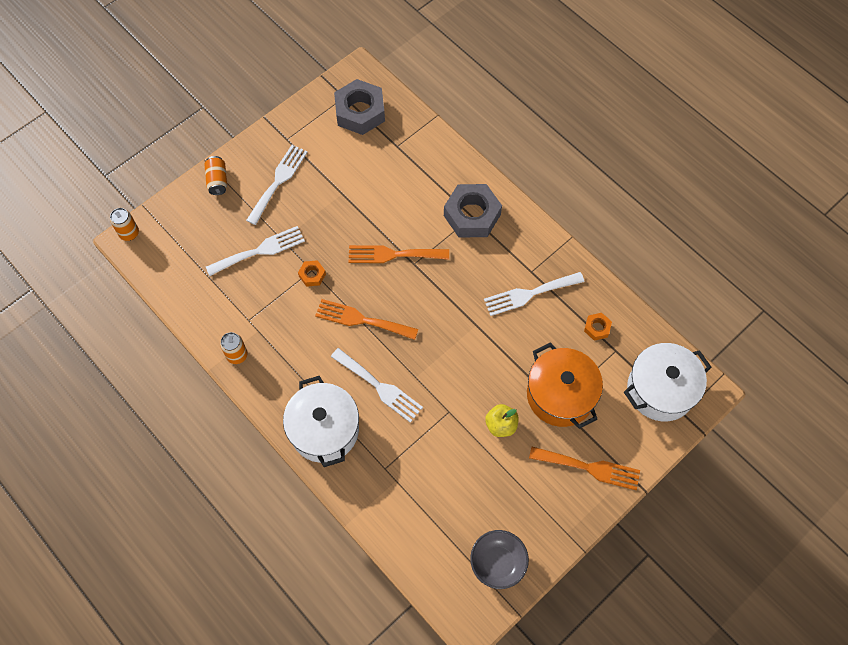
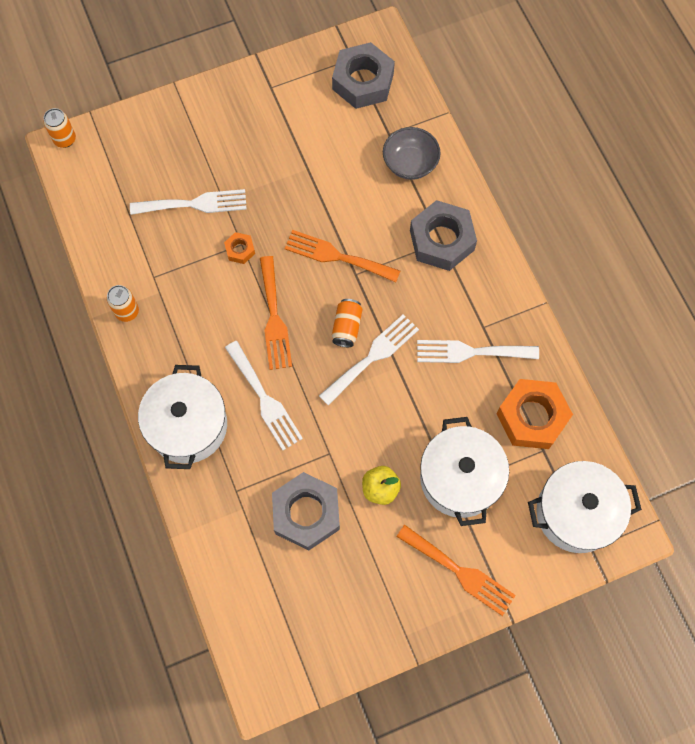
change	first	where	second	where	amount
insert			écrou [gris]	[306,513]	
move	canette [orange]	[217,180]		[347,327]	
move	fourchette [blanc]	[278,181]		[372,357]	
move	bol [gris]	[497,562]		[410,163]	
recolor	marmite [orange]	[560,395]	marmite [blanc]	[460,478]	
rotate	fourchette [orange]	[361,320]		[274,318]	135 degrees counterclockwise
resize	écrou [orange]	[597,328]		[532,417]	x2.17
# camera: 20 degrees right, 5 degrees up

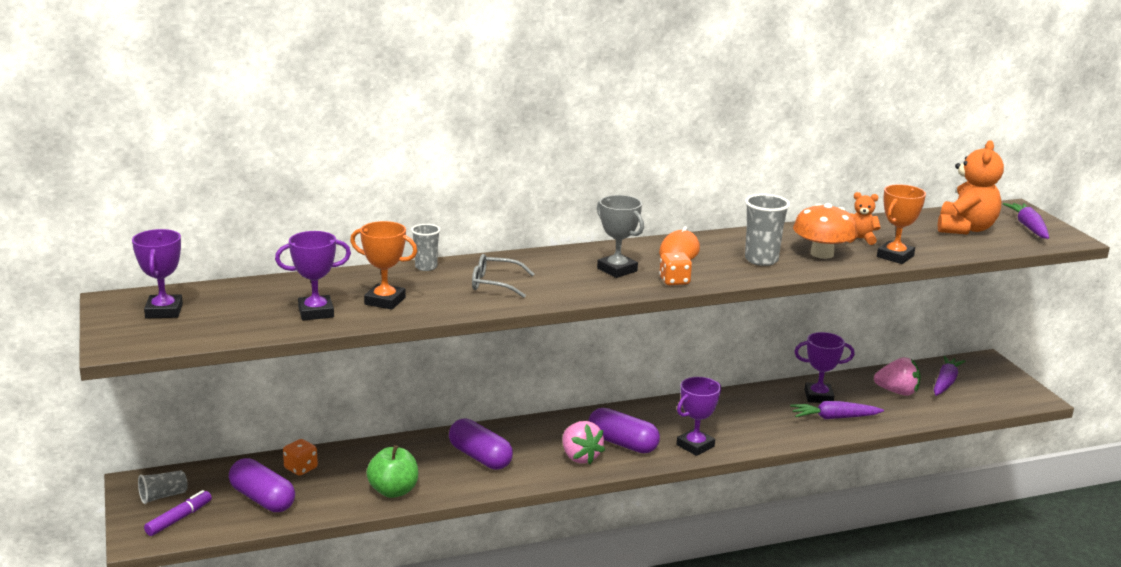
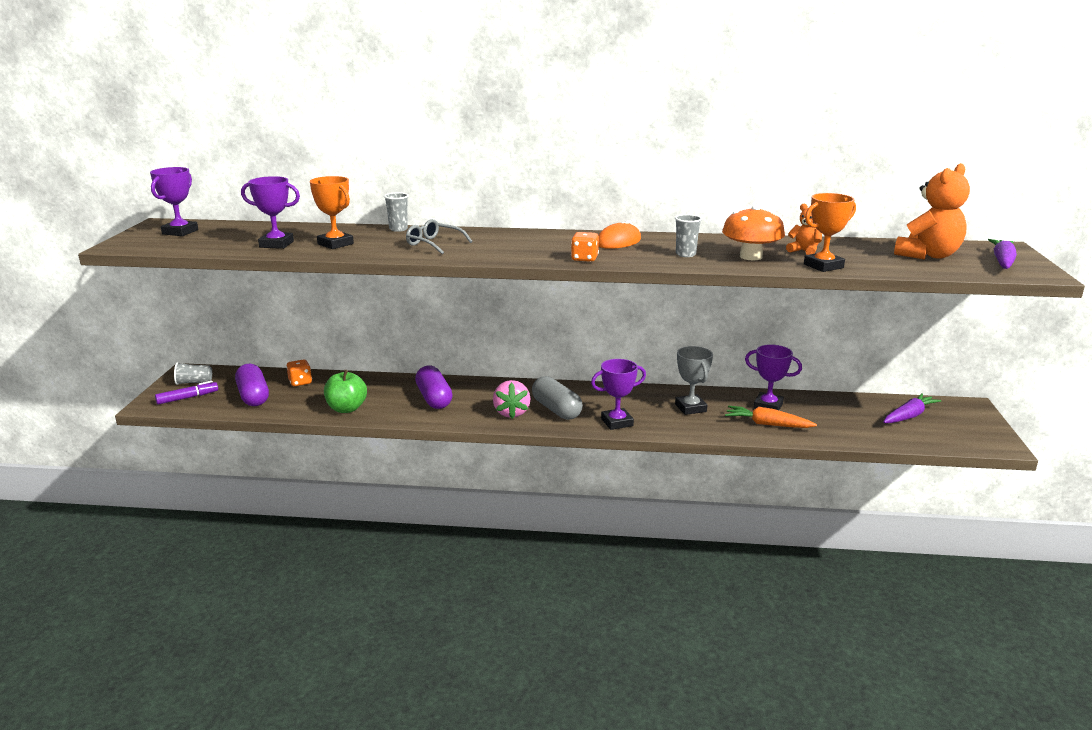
change	first	where	second	where	amount
delete	fraise [rose]	[897,392]			
move	trophée [gris]	[617,270]		[690,408]	
recolor	gélule [violet]	[622,443]	gélule [gris]	[556,410]	
recolor	carotte [violet]	[834,418]	carotte [orange]	[767,424]	
resize	gobelet [gris]	[761,260]		[685,254]	x0.64
# camera: 25 degrees right, 0 degrees up

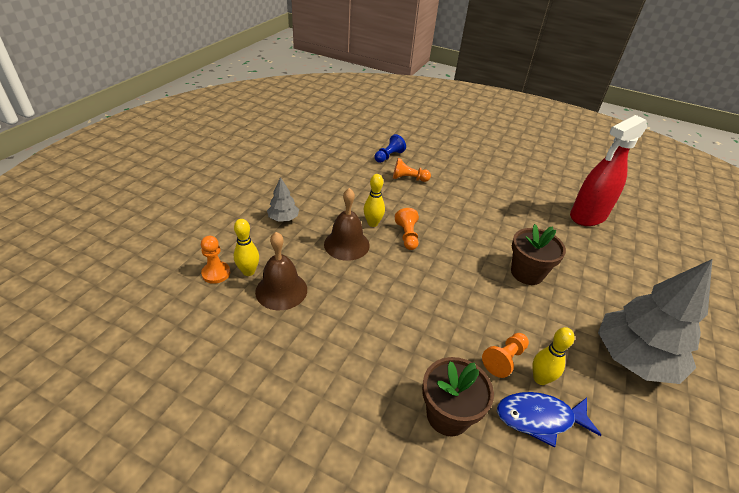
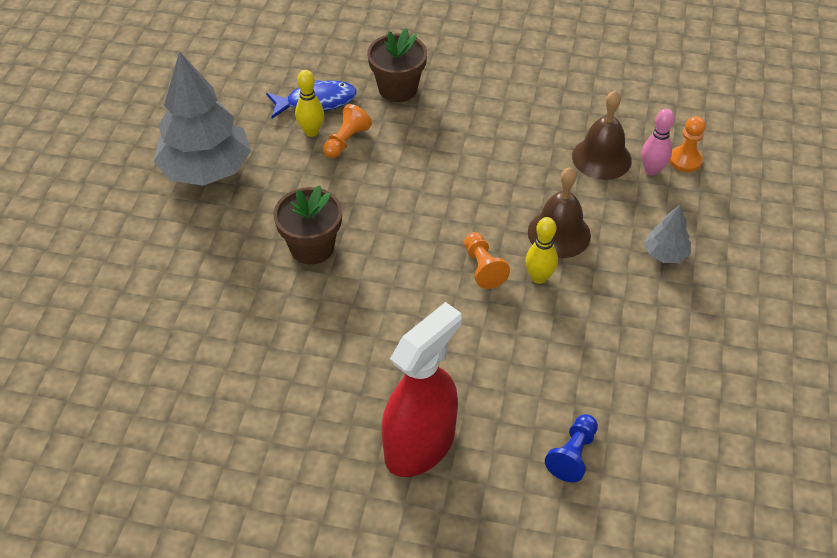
change	first	where	second	where	amount
delete	pion [orange]	[408,179]			
move	vaporisateur [rouge]	[587,216]		[420,446]	
recolor	quille [jaune]	[248,272]	quille [rose]	[652,170]	
# camera: 170 degrees right, 10 degrees up

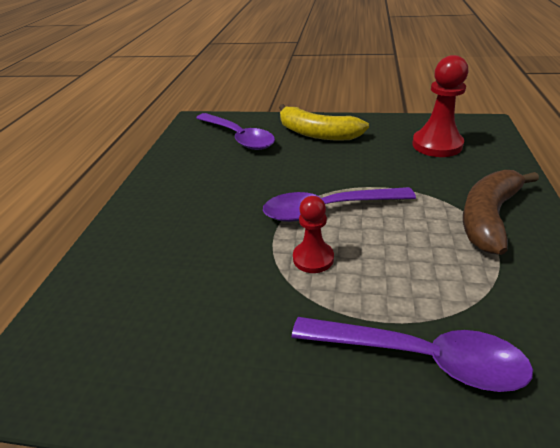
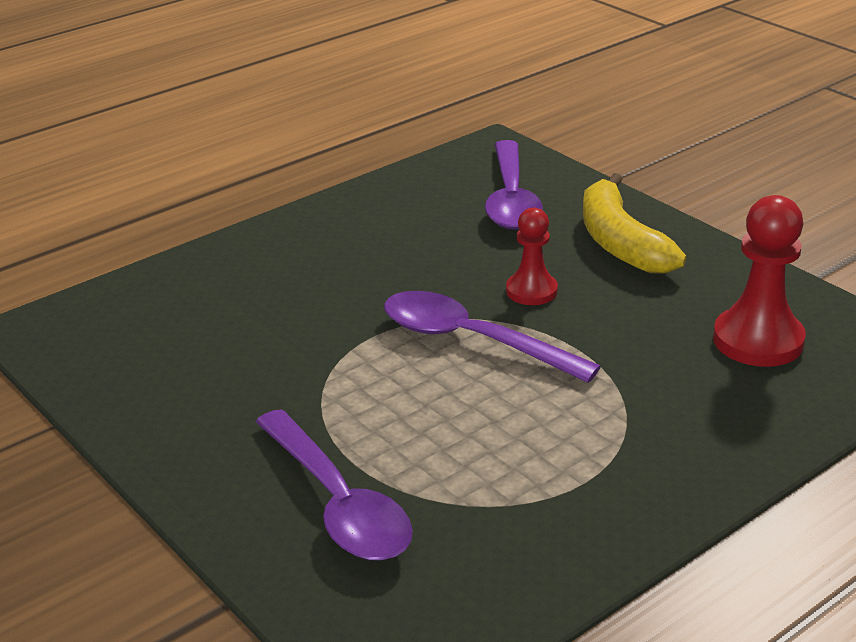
change	first	where	second	where	amount
delete	banane [marron]	[488,217]			
move	pion [rouge]	[313,258]		[531,291]	
# camera: 40 degrees right, 5 degrees down

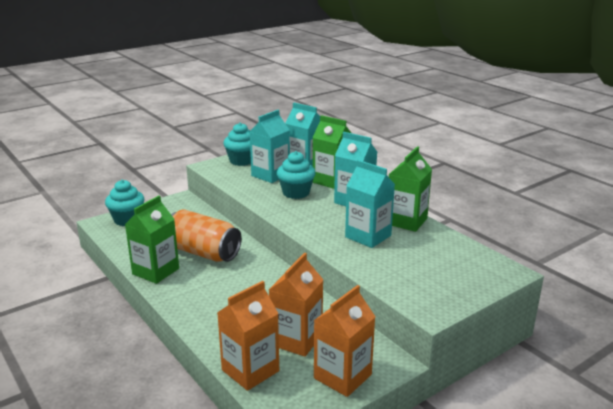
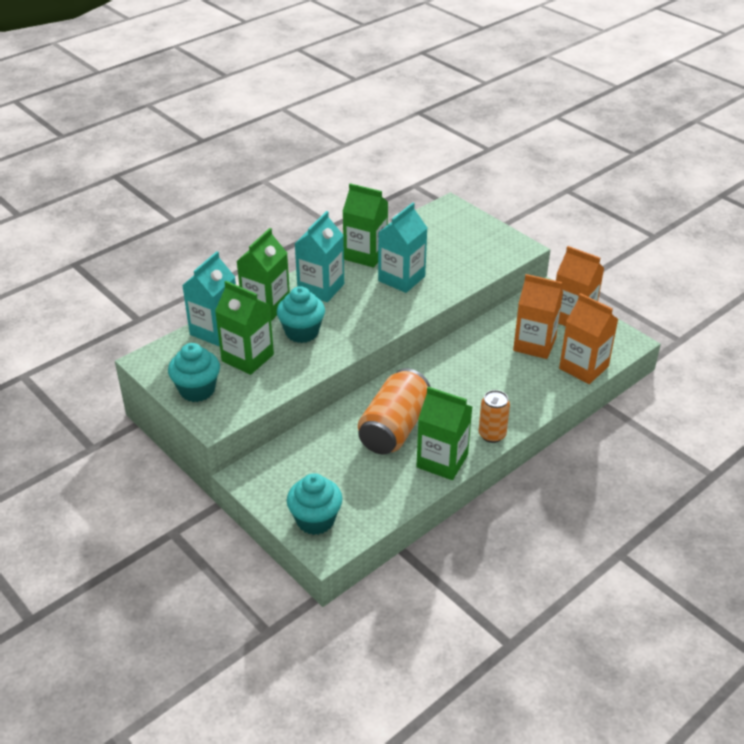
change	first	where	second	where	amount
insert			canette [orange]	[492,435]	
recolor	brique de lait [turquoise]	[270,175]	brique de lait [vert]	[247,358]	
# camera: 95 degrees left, 15 degrees up

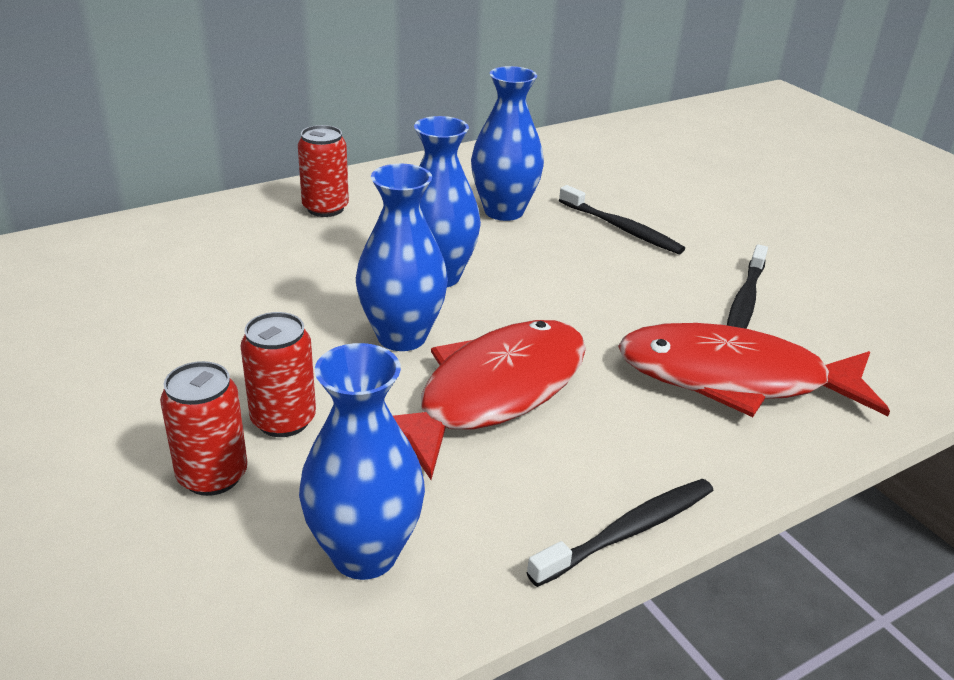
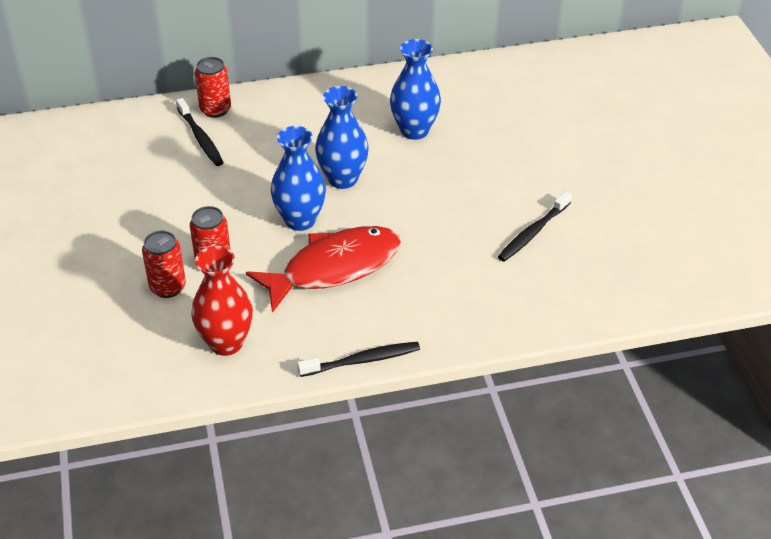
change	first	where	second	where	amount
delete	poisson [rouge]	[734,378]			
move	canette [rouge]	[325,208]		[215,110]	
move	brosse à dents [noir]	[621,228]		[200,138]	
recolor	vase [bleu]	[364,554]	vase [rouge]	[226,343]	
# camera: 20 degrees right, 10 degrees up

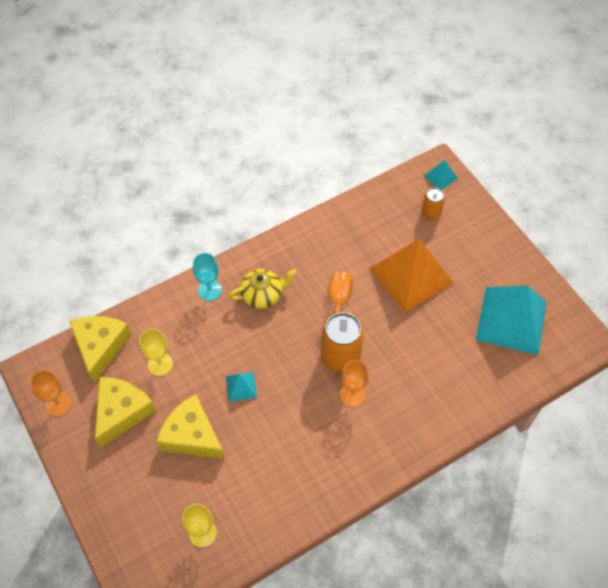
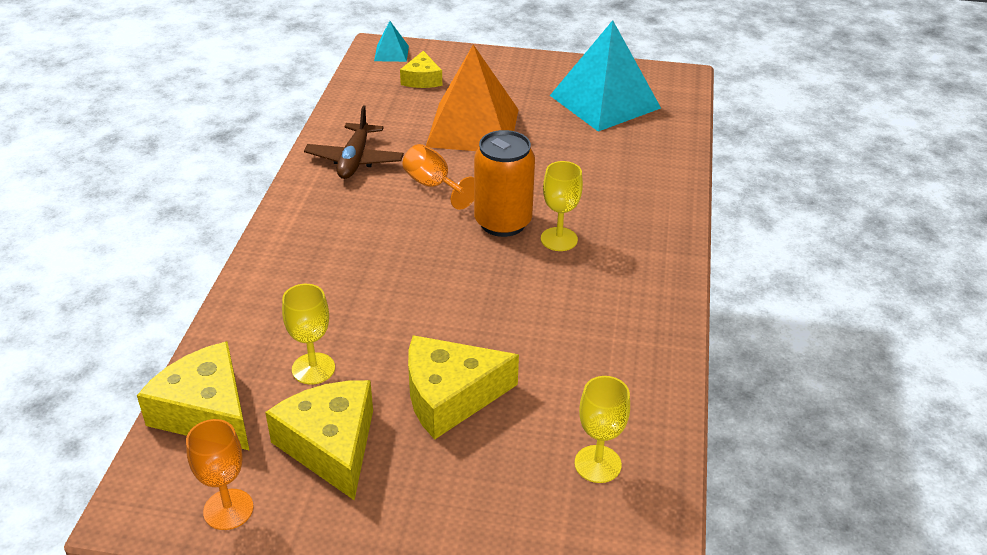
change	first	where	second	where	amount
delete	verre à pied [turquoise]	[209,290]			
delete	pyramide [turquoise]	[241,386]			
delete	théière [jaune]	[263,294]			
insert			avion [marron]	[355,160]	
replace	canette [orange]	[431,213]	fromage [jaune]	[422,79]	
recolor	verre à pied [orange]	[352,394]	verre à pied [jaune]	[559,239]	
# camera: 50 degrees left, 20 degrees down

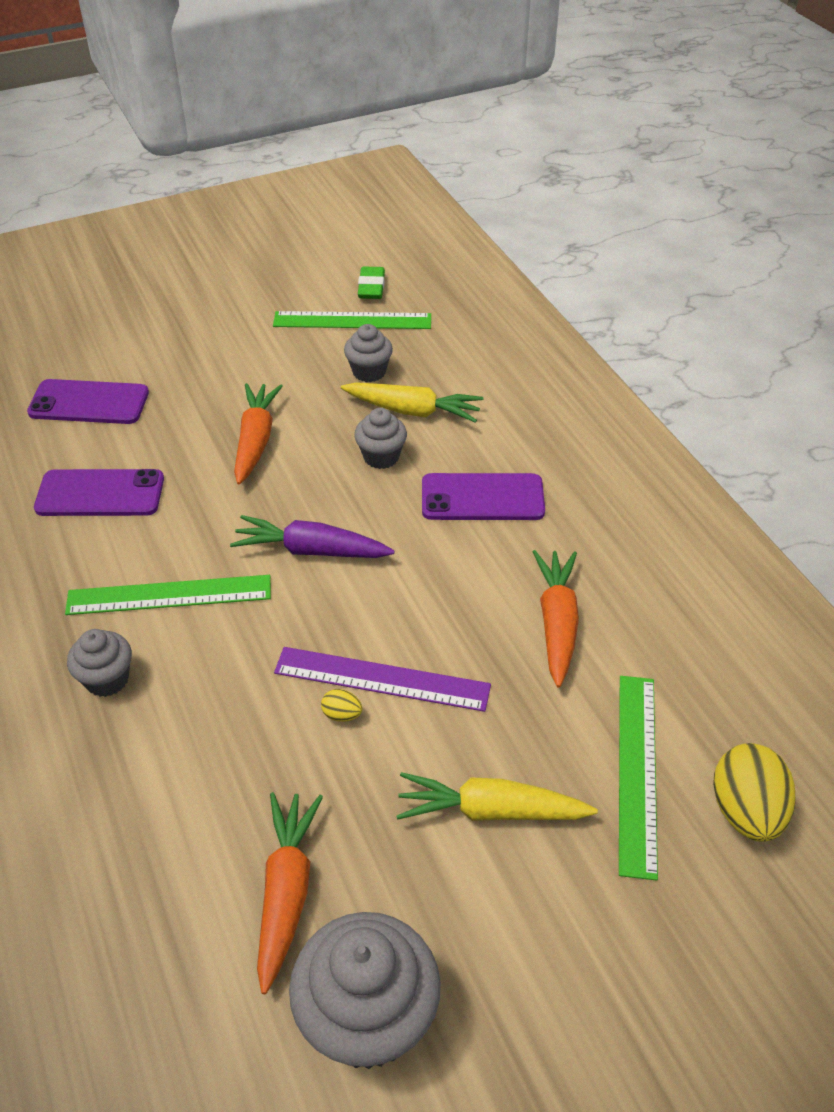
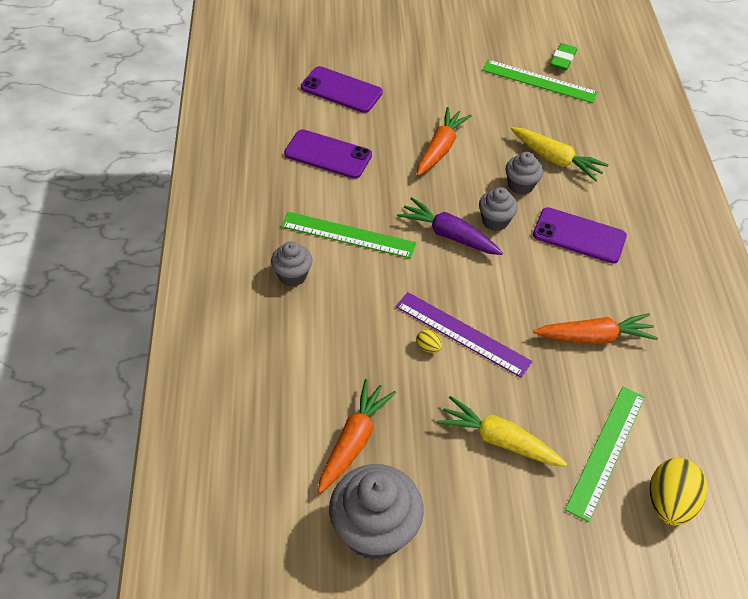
change	first	where	second	where	amount
move	muffin [gris]	[369,372]		[495,221]	
rotate	carotte [orange]	[557,623]		[594,337]	60 degrees clockwise
# camera: 20 degrees right, 5 degrees up

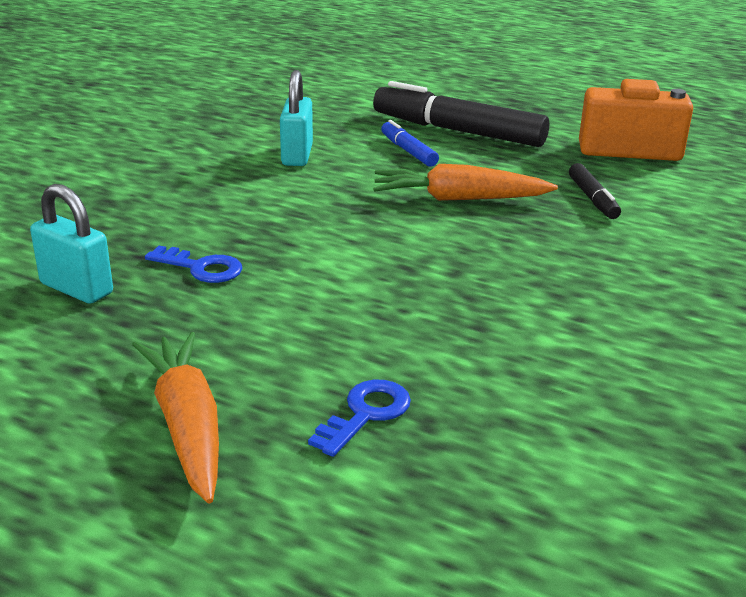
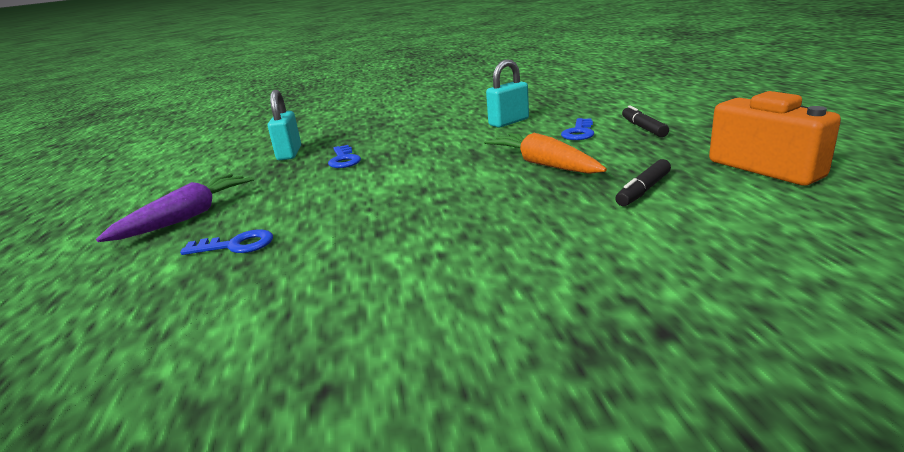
change	first	where	second	where	amount
replace	feutre [bleu]	[408,151]	clé [bleu]	[579,132]	
recolor	carotte [orange]	[187,426]	carotte [violet]	[187,217]	
resize	feutre [noir]	[458,131]		[643,128]	x0.49
# camera: 55 degrees right, 5 degrees down

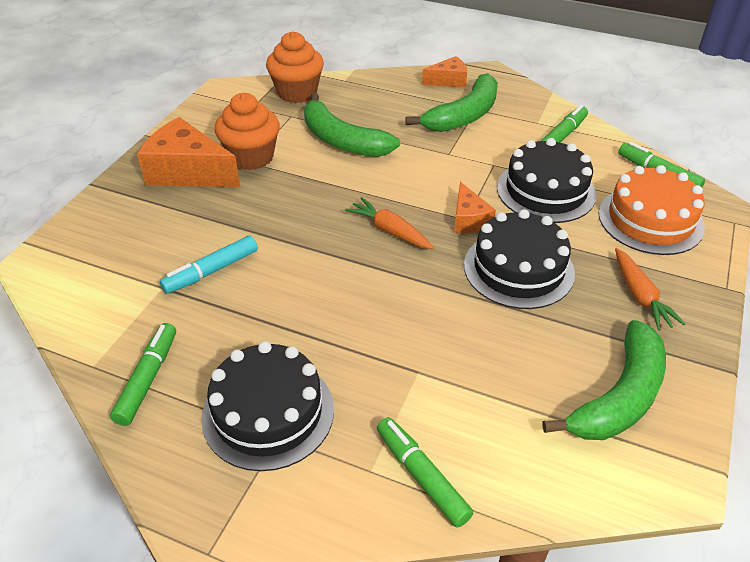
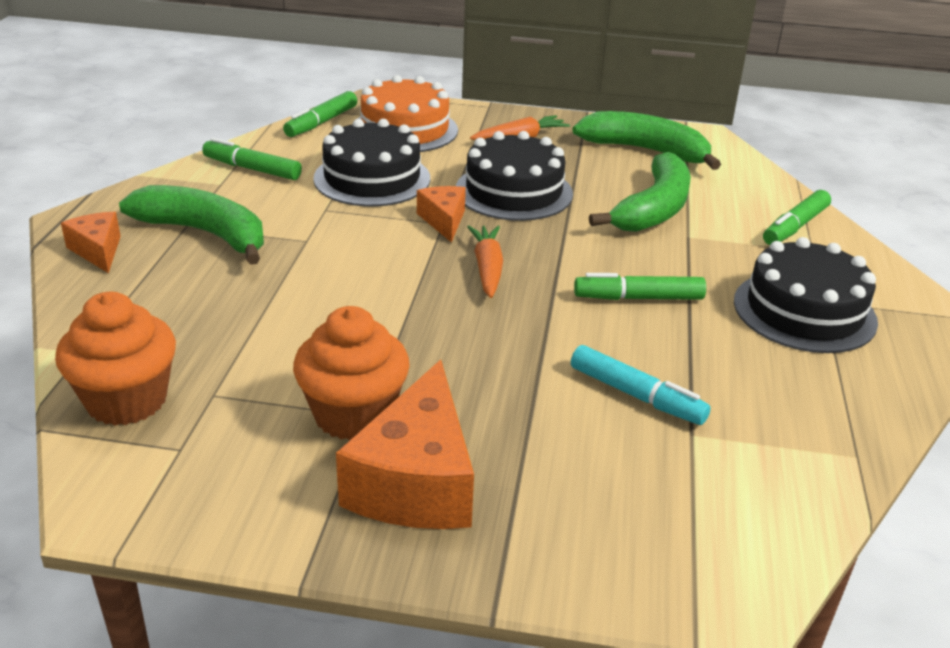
change	first	where	second	where	amount
move	feutre [vert]	[148,379]		[638,298]	
move	banane [vert]	[342,140]		[653,209]	
rotate	carotte [orange]	[390,231]		[487,269]	150 degrees clockwise
rotate	fromage [orange]	[468,220]		[444,221]	75 degrees counterclockwise
# camera: 105 degrees left, 10 degrees down

